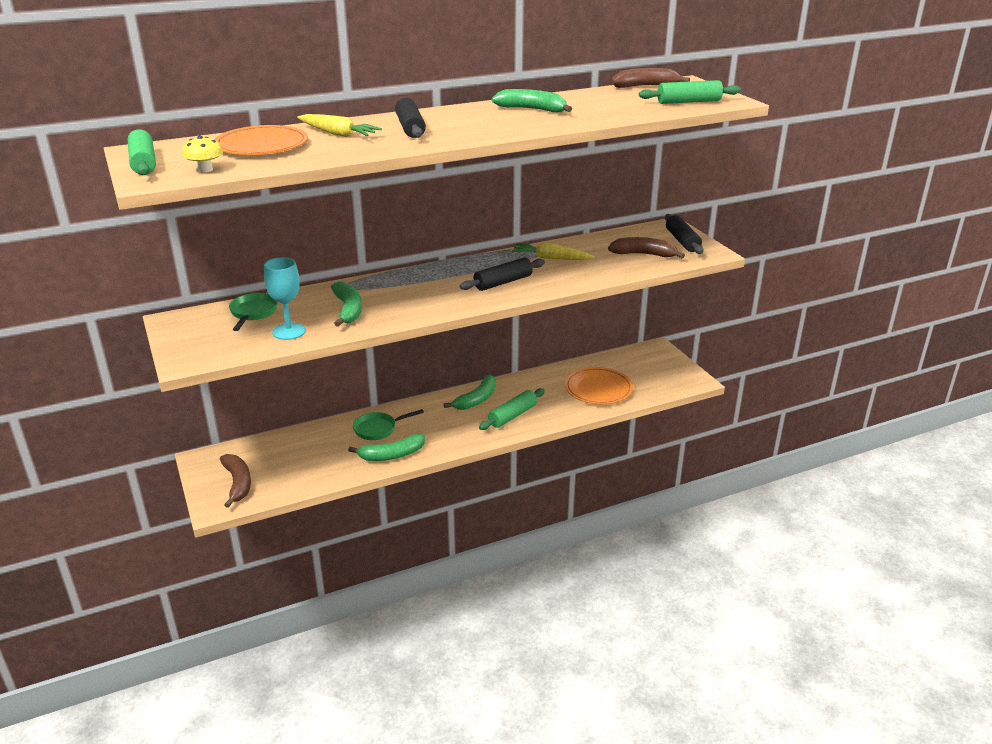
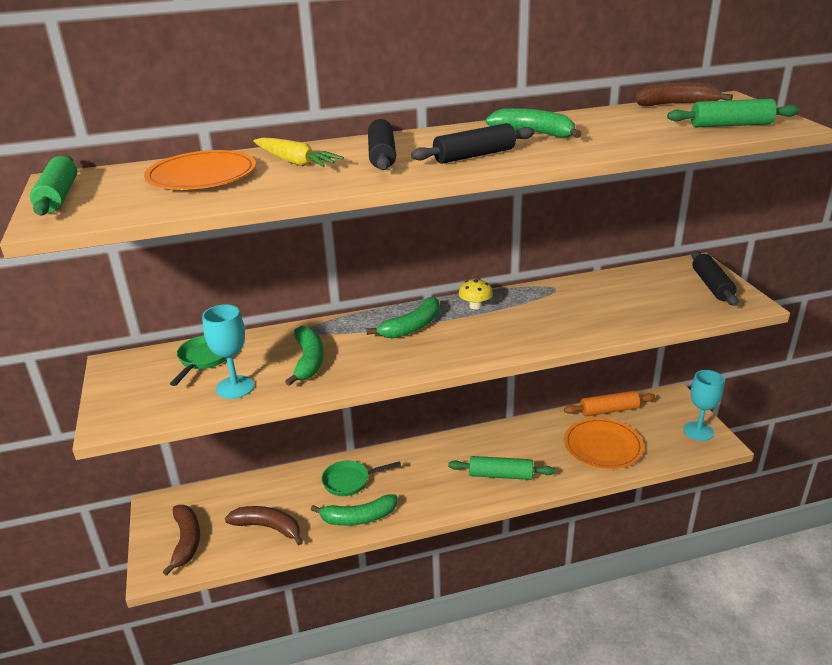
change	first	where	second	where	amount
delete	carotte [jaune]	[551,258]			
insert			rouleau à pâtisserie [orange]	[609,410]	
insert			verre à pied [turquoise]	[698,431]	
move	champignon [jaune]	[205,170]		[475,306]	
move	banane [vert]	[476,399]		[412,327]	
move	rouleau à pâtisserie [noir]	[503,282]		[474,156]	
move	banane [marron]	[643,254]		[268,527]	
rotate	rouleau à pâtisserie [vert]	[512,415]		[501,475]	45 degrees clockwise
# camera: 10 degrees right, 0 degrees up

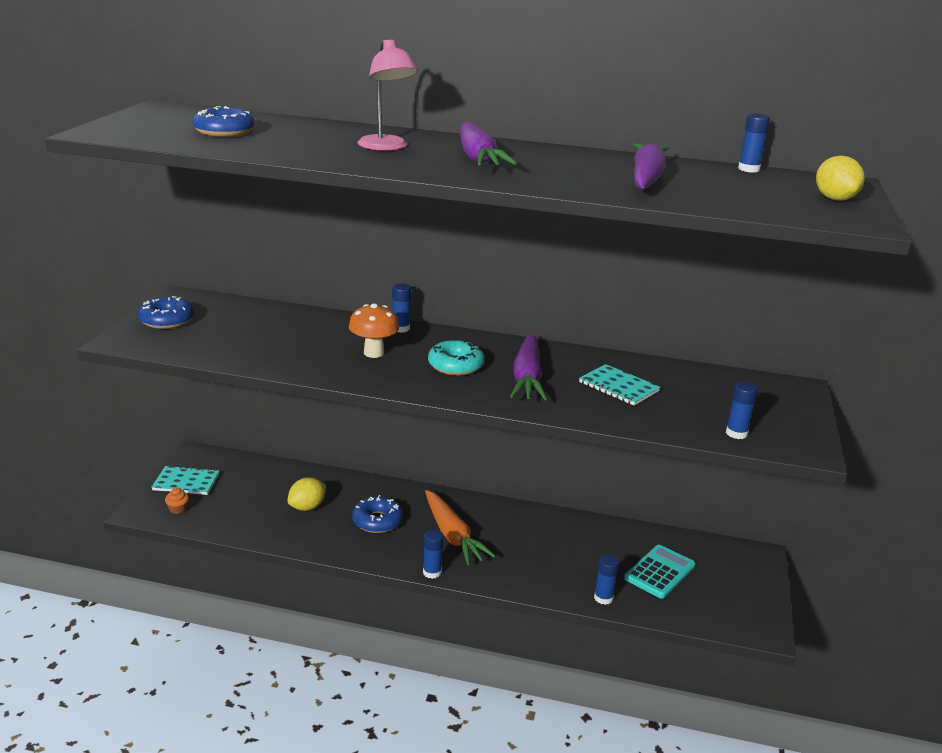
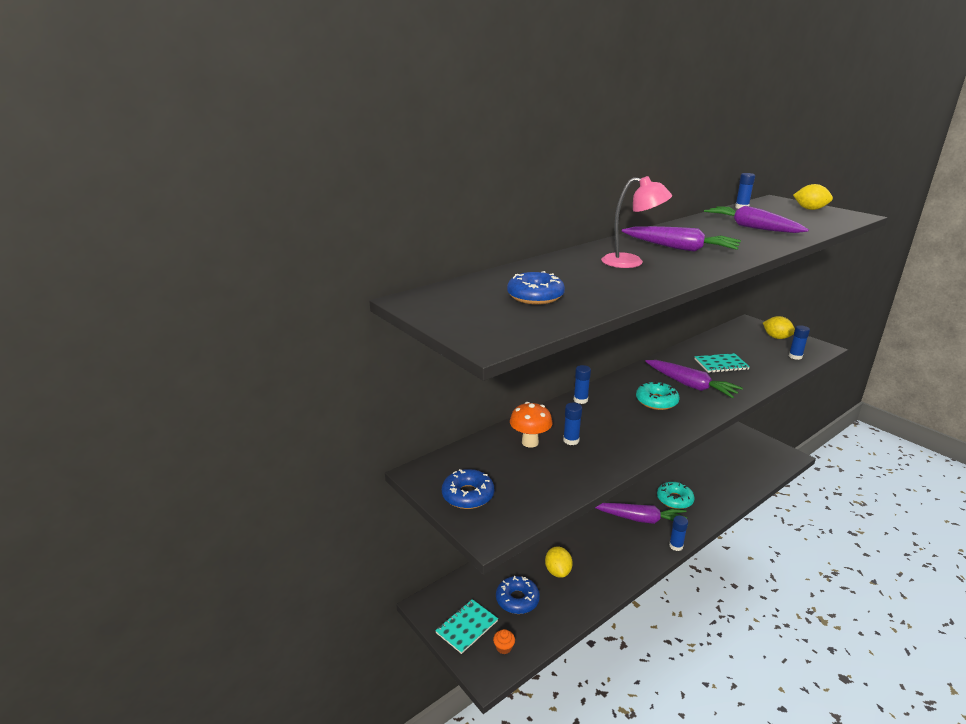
change	first	where	second	where	amount
delete	calculatrice [turquoise]	[659,572]			
insert			beignet [turquoise]	[674,499]	
insert			citron [jaune]	[776,337]	
move	champignon [orange]	[373,353]		[530,442]	
move	beignet [bleu]	[377,521]		[517,600]	
move	bâton de colle [bleu]	[603,598]		[571,440]	
recolor	carotte [orange]	[452,535]	carotte [violet]	[641,519]	
# camera: 50 degrees left, 0 degrees up

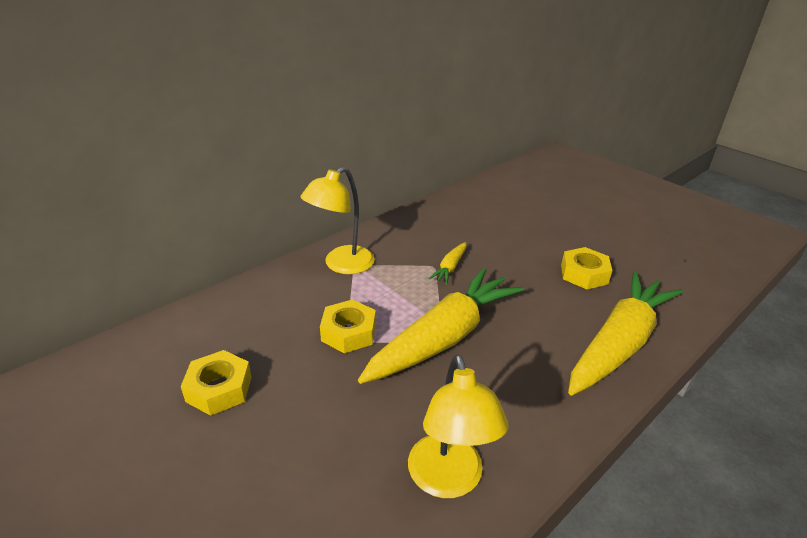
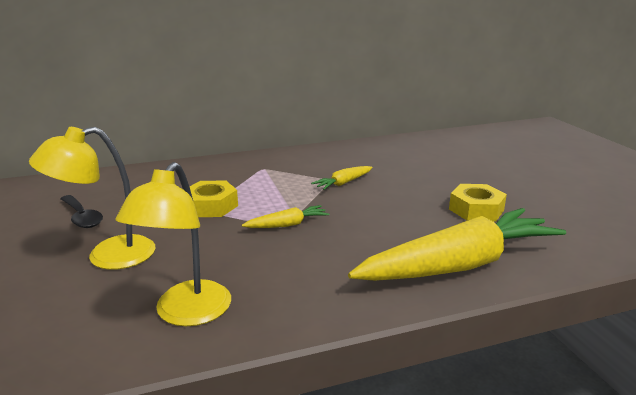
change	first	where	second	where	amount
move	lampe [jaune]	[341,265]		[107,256]	
replace	écrou [jaune]	[219,389]	cuillère [noir]	[82,217]	
resize	carotte [jaune]	[444,337]		[287,225]	x0.42
# camera: 25 degrees right, 10 degrees down

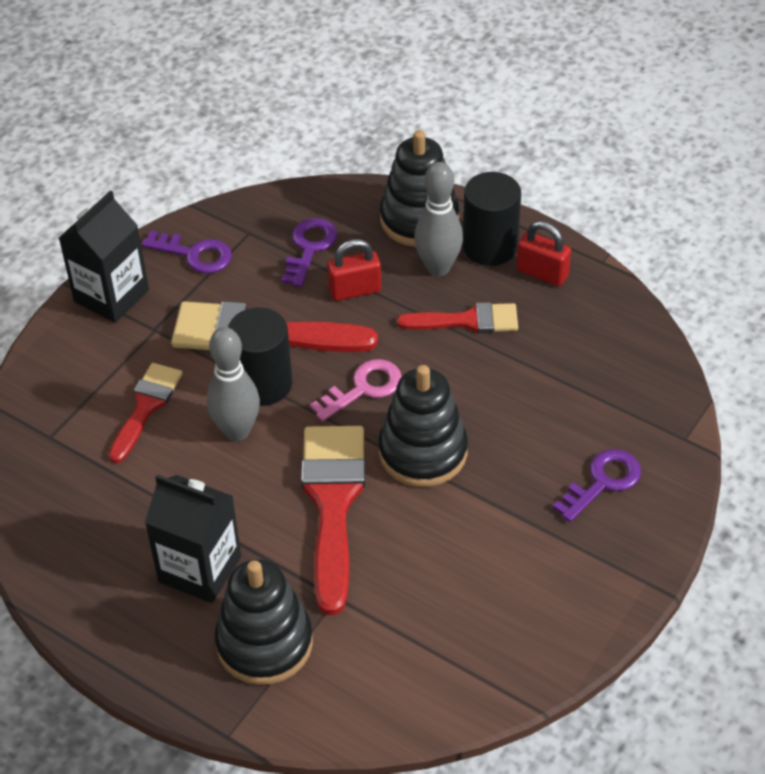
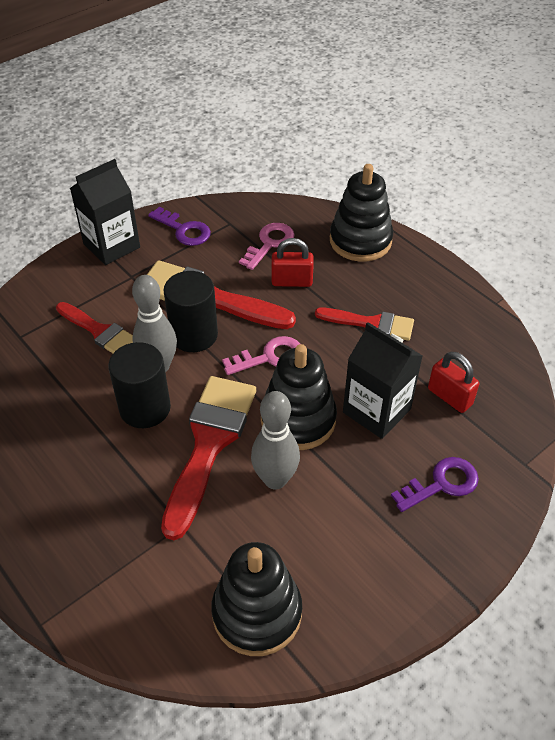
change	first	where	second	where	amount
move	brique de lait [noir]	[200,569]		[376,411]	
move	jouet à empiler [noir]	[264,643]		[257,613]	
move	quille [gris]	[438,267]		[275,479]	
move	cylindre [noir]	[490,246]		[145,408]	
move	cadenas [rouge]	[542,273]		[449,397]	
recolor	clé [violet]	[309,248]	clé [rose]	[269,243]	
rotate	pinceau [rouge]	[146,407]		[99,331]	90 degrees clockwise
# camera: 15 degrees right, 0 degrees up

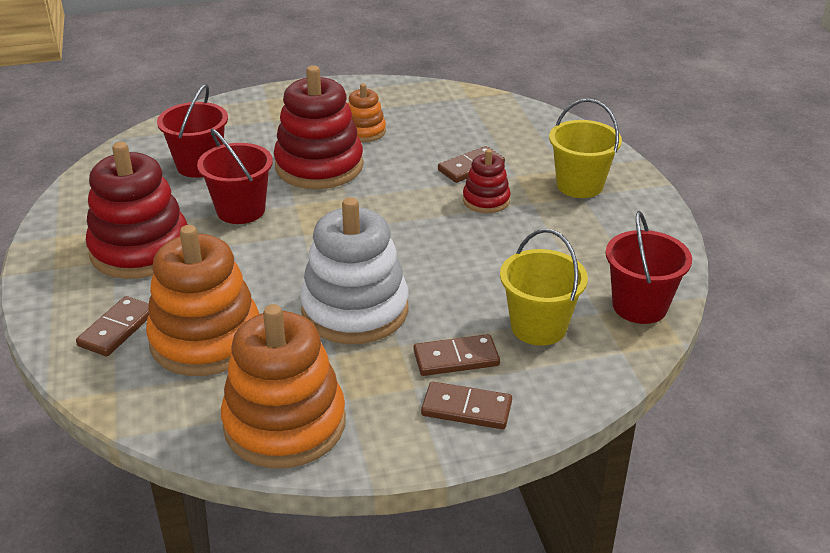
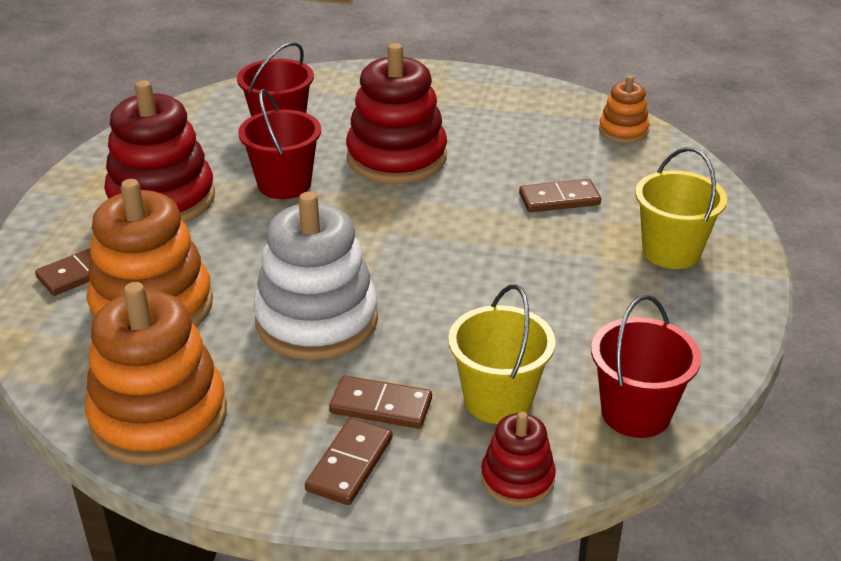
change	first	where	second	where	amount
move	jouet à empiler [orange]	[364,131]		[623,131]	
move	jouet à empiler [rouge]	[486,200]		[517,479]	
rotate	domino [marron]	[466,408]		[350,464]	75 degrees clockwise
# camera: 25 degrees right, 0 degrees up

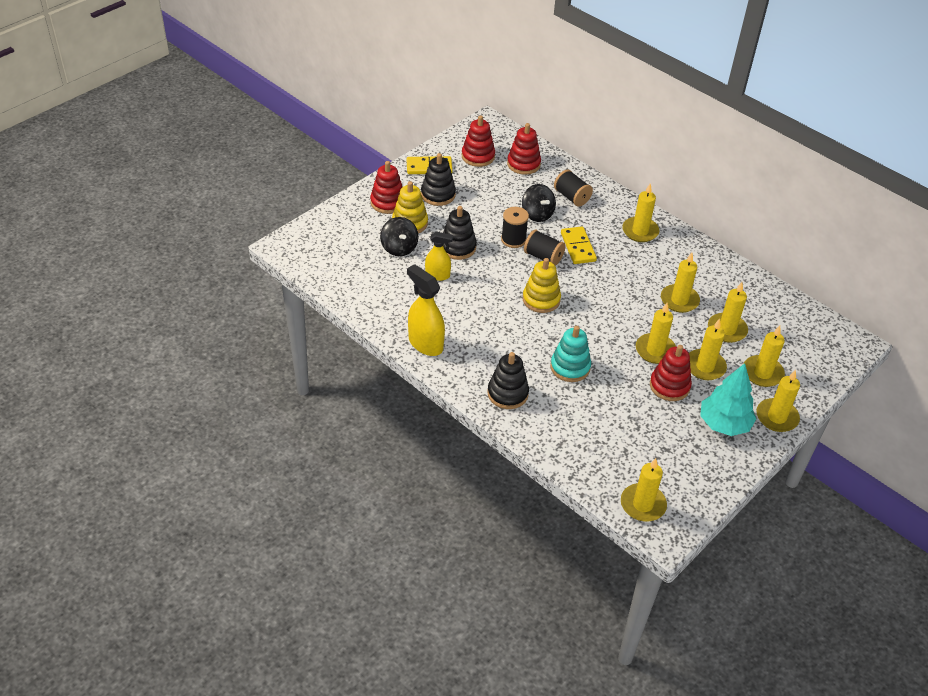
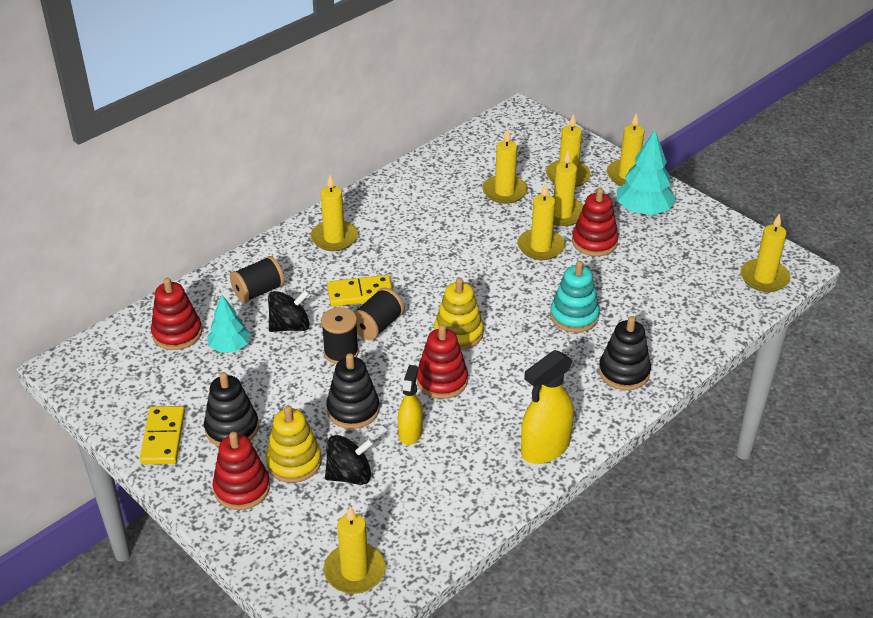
change	first	where	second	where	amount
insert			arbre [turquoise]	[230,347]	
move	jouet à empiler [rouge]	[478,156]		[442,380]	
move	bougie [jaune]	[679,300]		[355,571]	
# camera: 85 degrees left, 5 degrees down

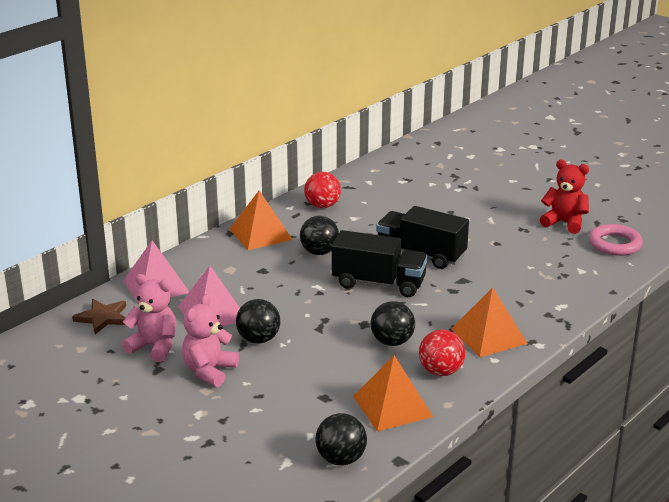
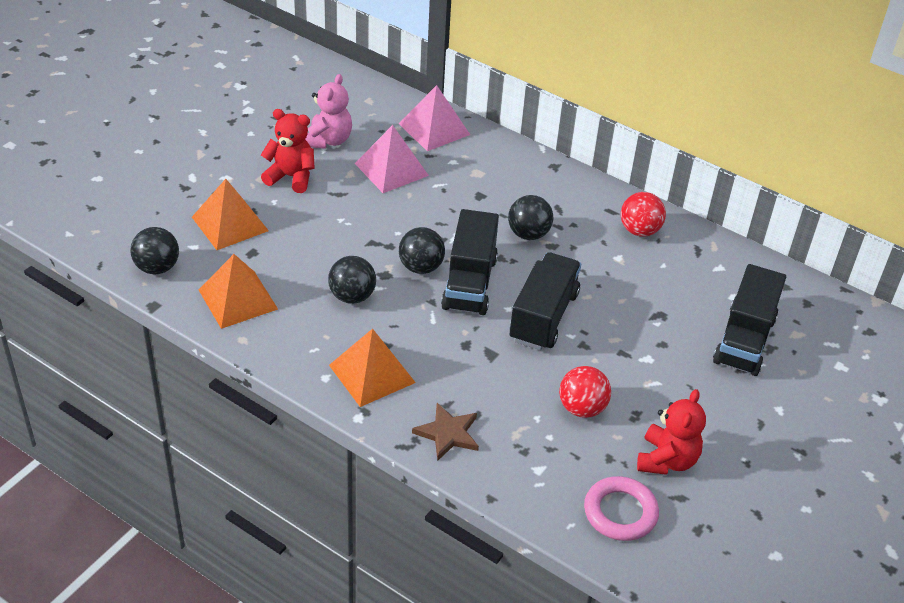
change	first	where	second	where	amount
insert			camion [noir]	[744,340]	
move	étoile [marron]	[103,318]		[448,433]	
move	pyramide [orange]	[260,234]		[230,224]	
move	balle [noir]	[258,339]		[421,267]	
move	balle [rouge]	[440,371]		[582,408]	
recolor	ours en peluche [rose]	[209,371]	ours en peluche [rouge]	[291,177]	
# camera: 80 degrees right, 15 degrees up

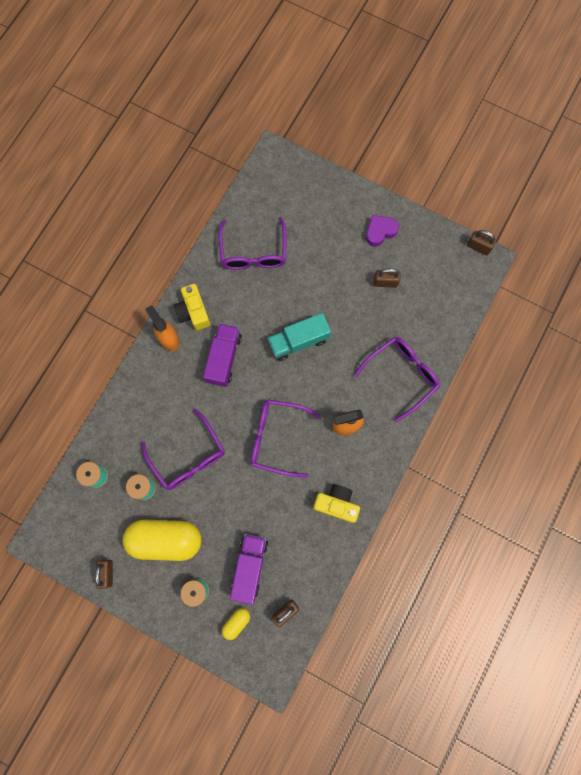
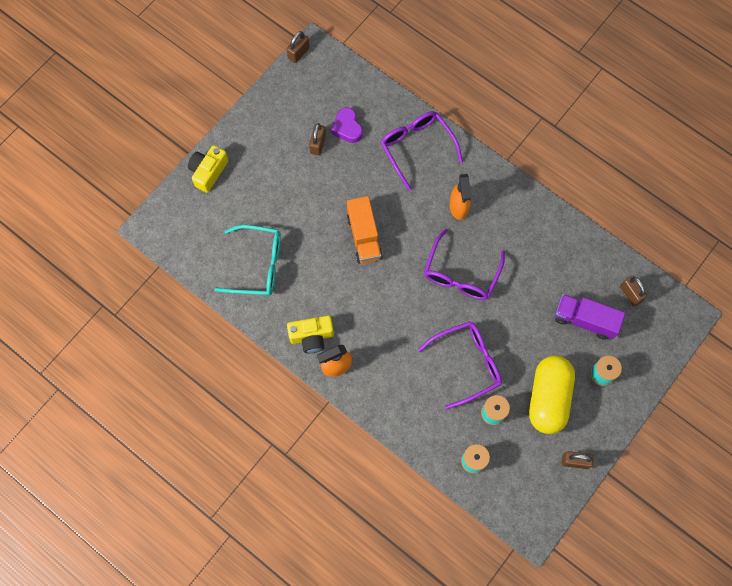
change	first	where	second	where	amount
delete	camion [violet]	[224,358]			
delete	gélule [jaune]	[236,622]			
move	appareil photo [jaune]	[336,504]		[208,172]	
move	cœur [violet]	[380,232]		[347,128]	
recolor	lunettes [violet]	[253,252]	lunettes [turquoise]	[258,265]	
recolor	camion [turquoise]	[298,341]	camion [orange]	[364,237]	
# camera: 80 degrees left, 5 degrees down

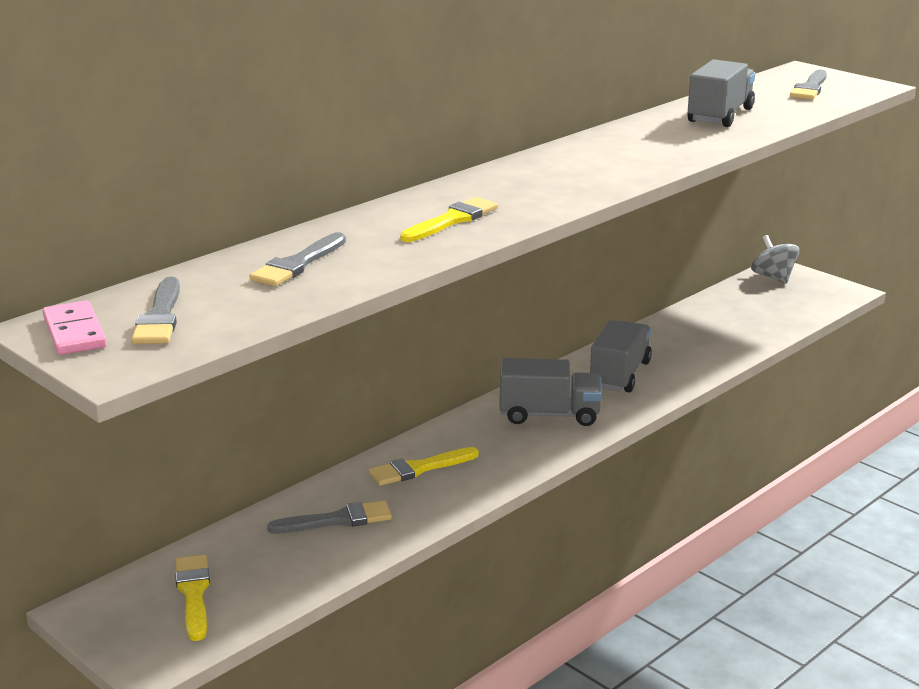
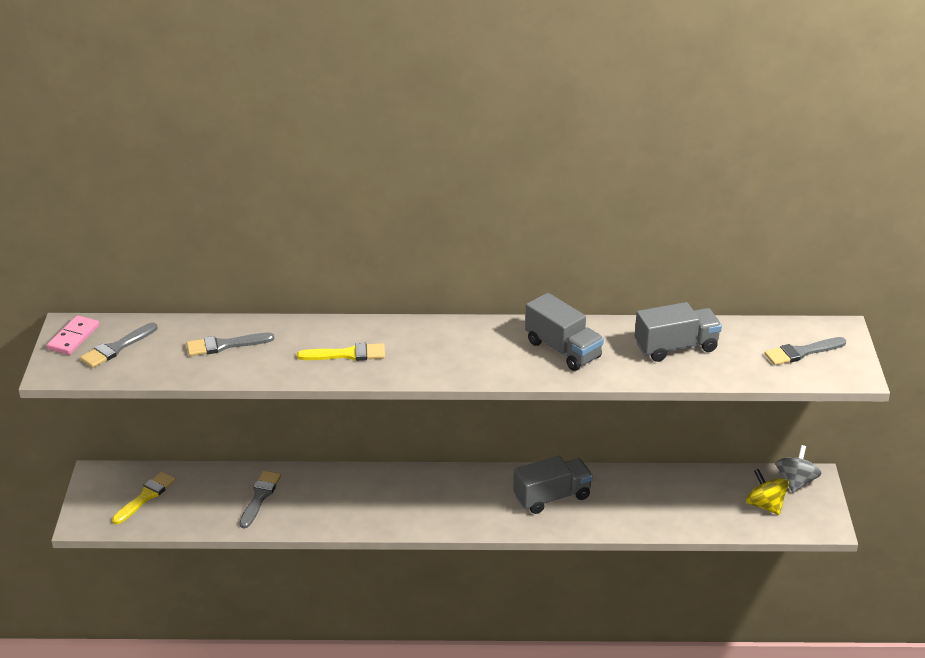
change	first	where	second	where	amount
delete	pinceau [jaune]	[419,469]			
insert			toupie [jaune]	[765,505]	
move	camion [gris]	[549,415]		[563,350]	
rotate	pinceau [gris]	[337,520]		[260,497]	105 degrees counterclockwise
# camera: 45 degrees right, 10 degrees up

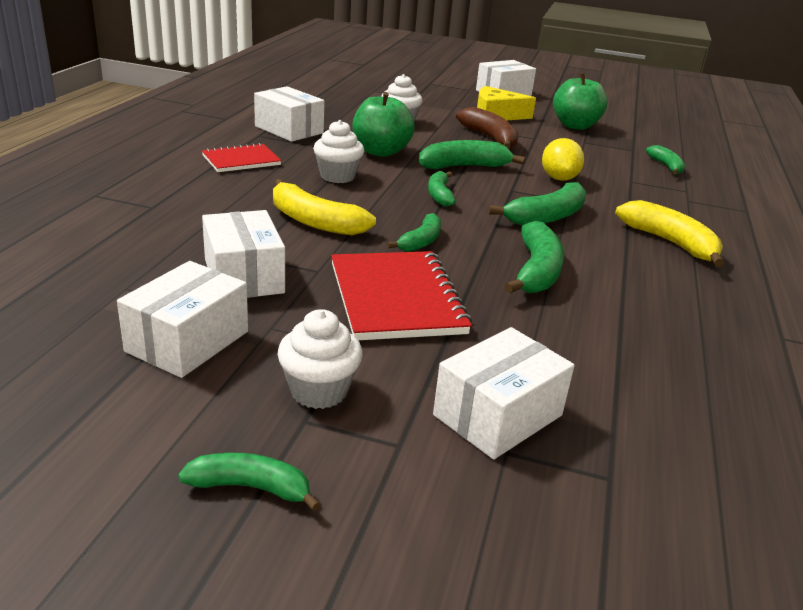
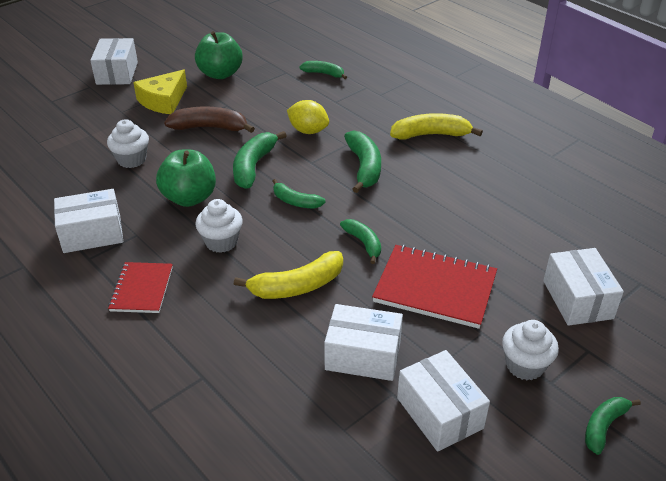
change	first	where	second	where	amount
delete	banane [vert]	[536,271]			
# camera: 55 degrees left, 10 degrees up

